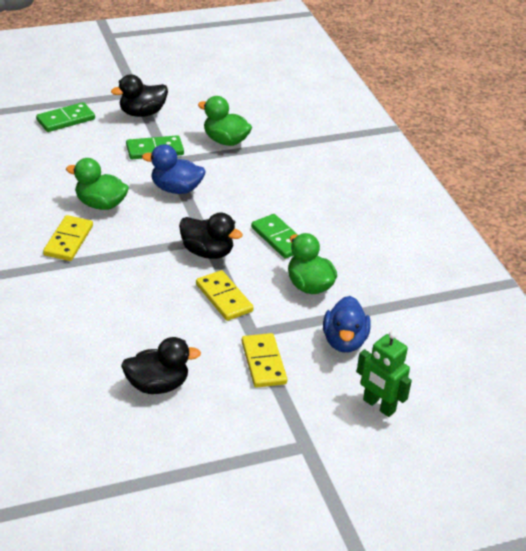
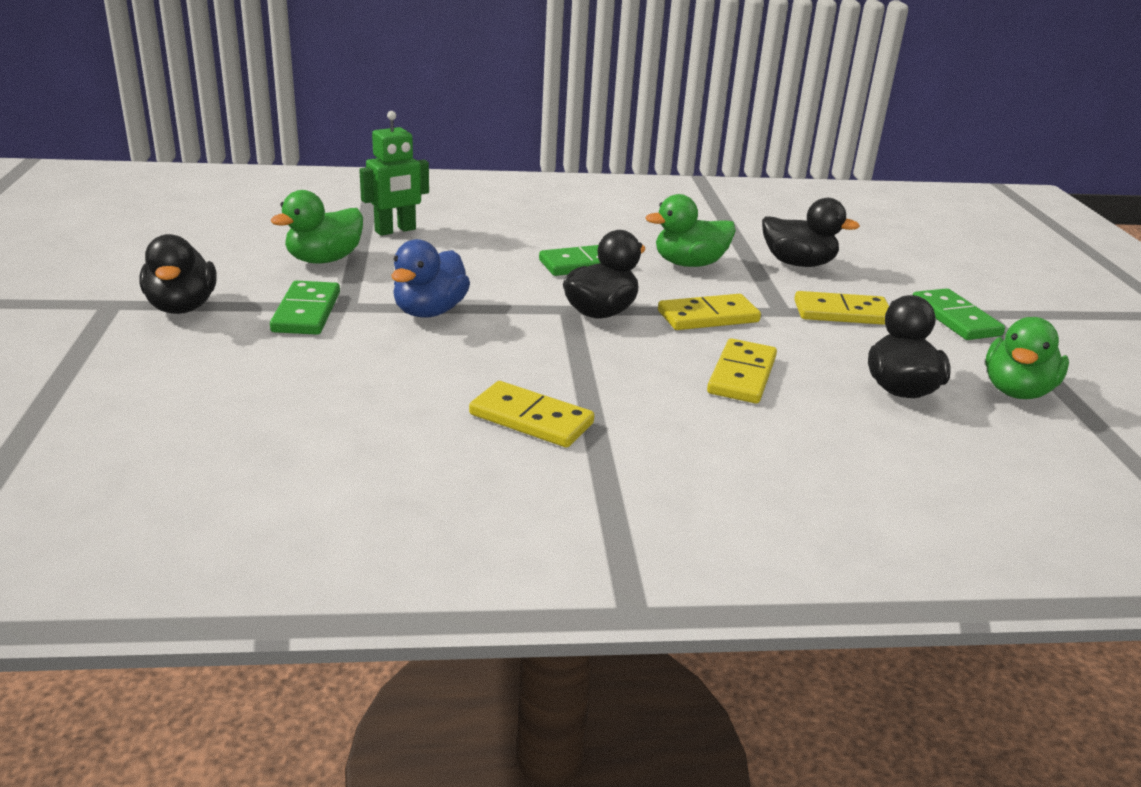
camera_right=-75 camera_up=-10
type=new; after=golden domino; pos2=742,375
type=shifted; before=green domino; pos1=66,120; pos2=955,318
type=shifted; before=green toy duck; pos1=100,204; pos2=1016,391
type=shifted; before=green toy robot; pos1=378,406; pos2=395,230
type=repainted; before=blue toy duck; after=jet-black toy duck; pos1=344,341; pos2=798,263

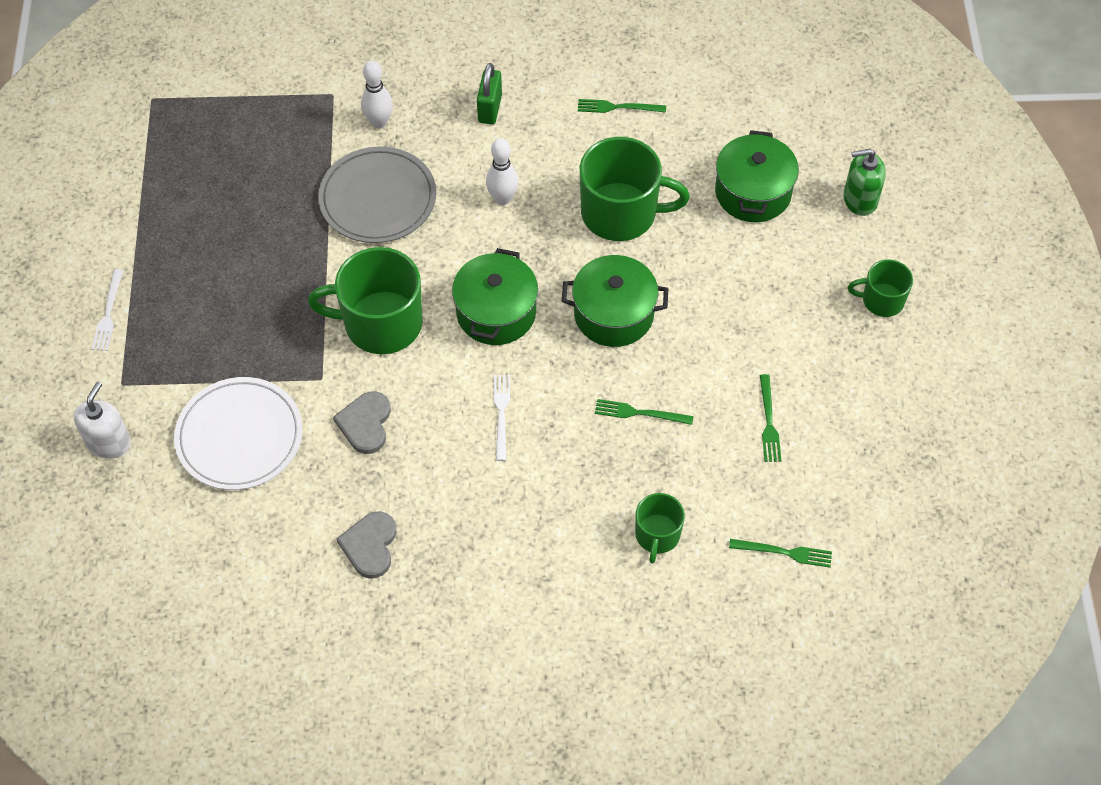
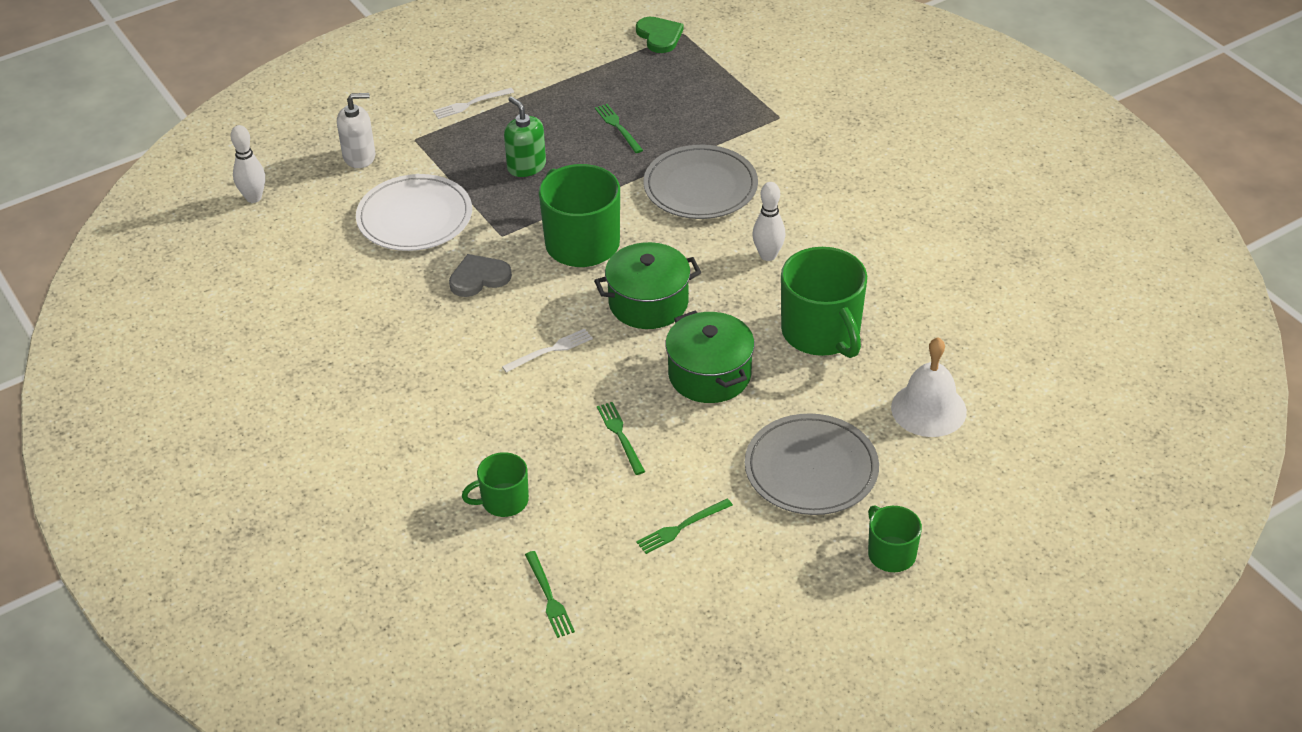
camera_right=60 camera_up=-15
type=gone; before=grey heart; pos1=370,545
type=gone; before=green lock; pos1=490,109
type=new; after=green heart; pos2=659,36
type=new; after=grey plate; pos2=811,469
type=shifted; before=snow-white tenpin; pos1=379,122; pos2=254,198
type=shifted; before=green dinner fork; pos1=618,107; pos2=618,127
type=shifted; before=green soap dispenser; pos1=860,199; pos2=526,166
type=swapped; before=green pot; after=snow-white bell; pos1=753,192; pos2=928,409

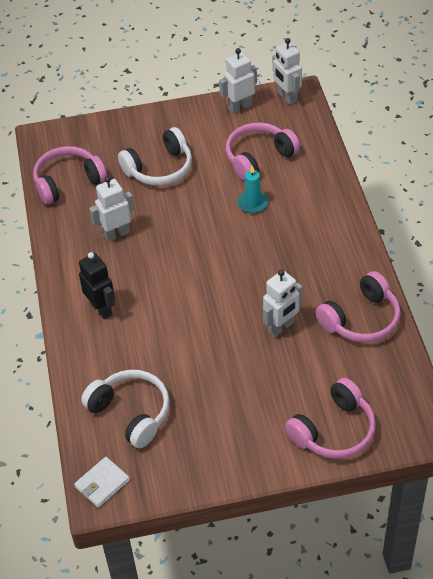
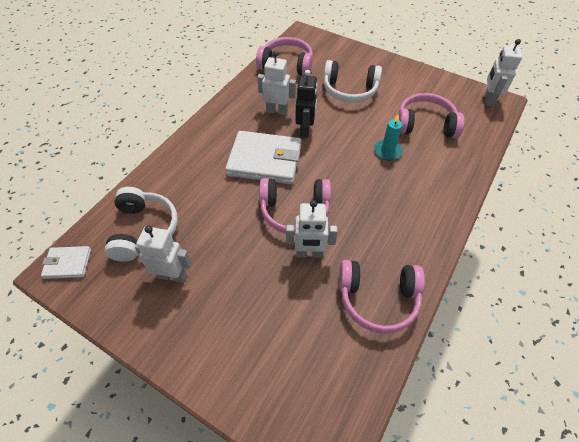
camera_right=40 camera_up=5
type=new; after=snow-white card wallet; pos2=265,160
type=shifted; before=jet-black toy robot; pos1=101,309; pos2=305,130
type=shifted; before=snow-white toy robot; pos1=239,107; pos2=173,275
type=shifted; before=rose-pink over-ear headphones; pos1=334,430; pos2=294,211

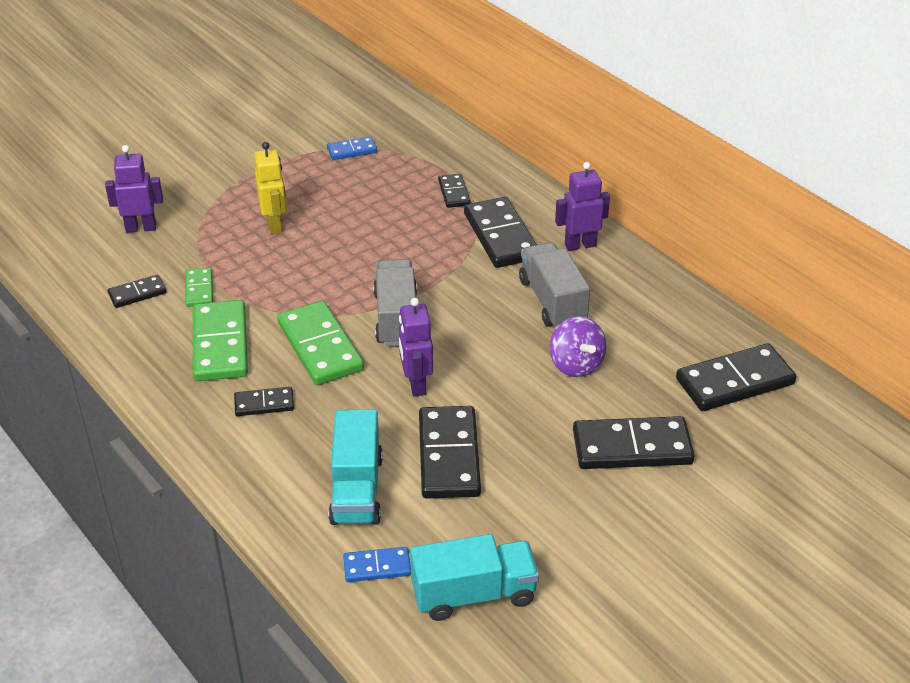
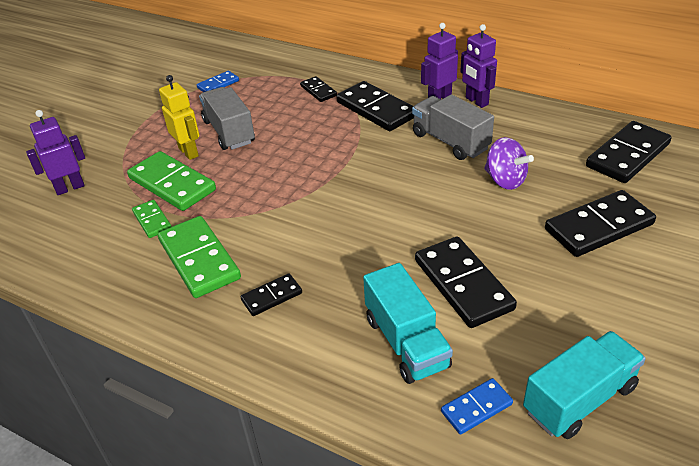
camera_right=-20 camera_up=0
type=gone; before=jet-black domino; pos1=137,293
type=shifted; before=green domino; pos1=320,347; pos2=172,184
type=shifted; before=grey truck; pos1=396,318; pos2=229,132
type=shifted; before=royal purple toy robot; pos1=416,384; pos2=476,101

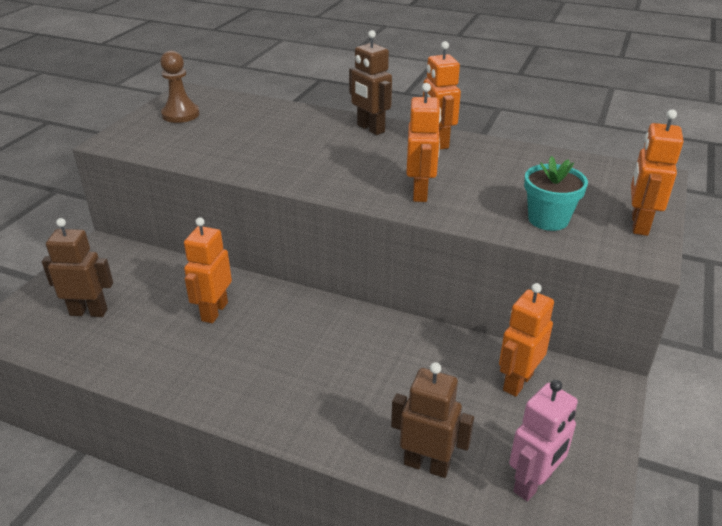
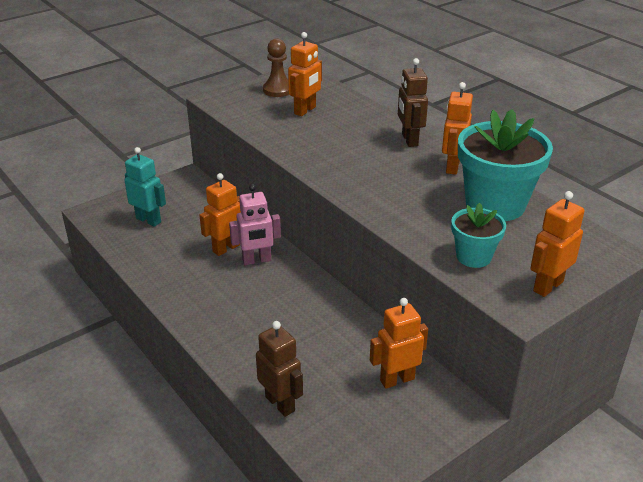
camera_right=30 camera_up=0
type=new; after=turquoise plant pot; pos2=495,204
type=shifted; before=orange toy robot; pos1=420,193; pos2=305,110
type=shifted; before=rose-pink toy robot; pos1=533,483; pos2=257,260
type=repainted; before=brown toy robot; after=turquoise toy robot; pos1=89,312; pos2=149,220

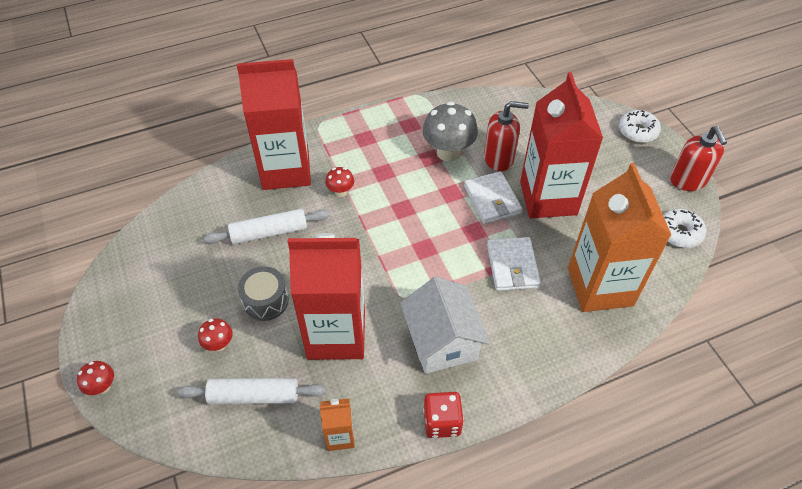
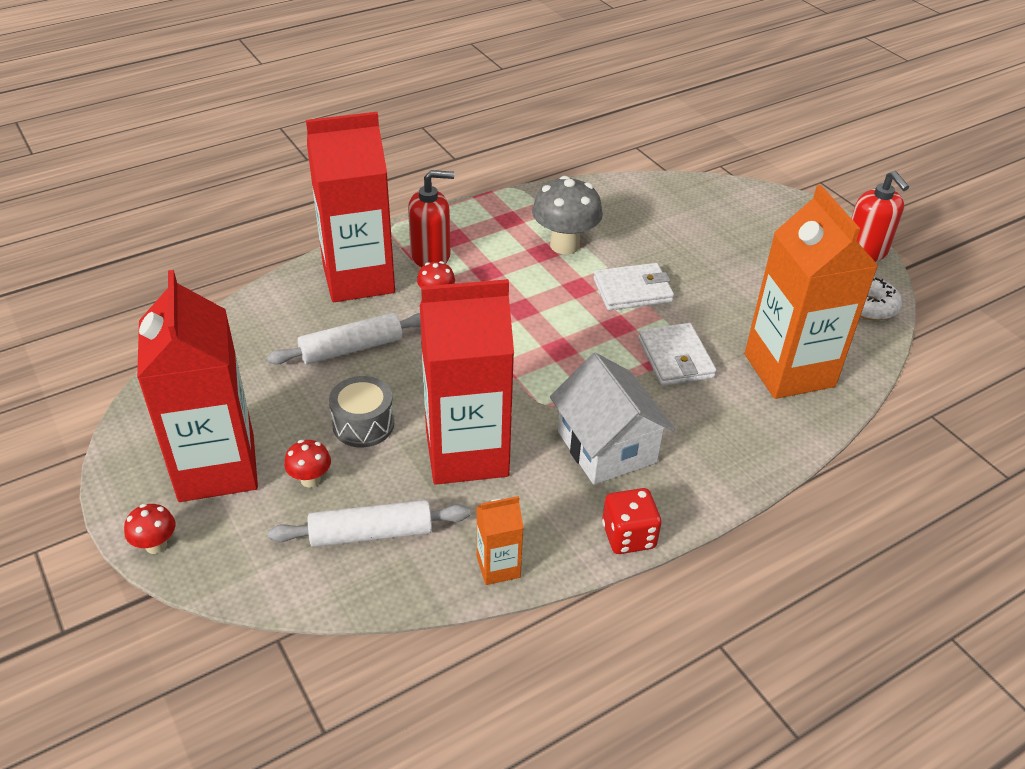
camera_right=-10 camera_up=-10
type=gone; before=snow-white doughnut; pos1=637,131
type=shifted; before=scarlet soap dispenser; pos1=499,158; pos2=431,256
type=shifted; before=scarlet carton; pos1=548,198; pos2=217,467
type=rotated; before=snow-white card wallet; pos1=492,200; pos2=632,290; turn=-75

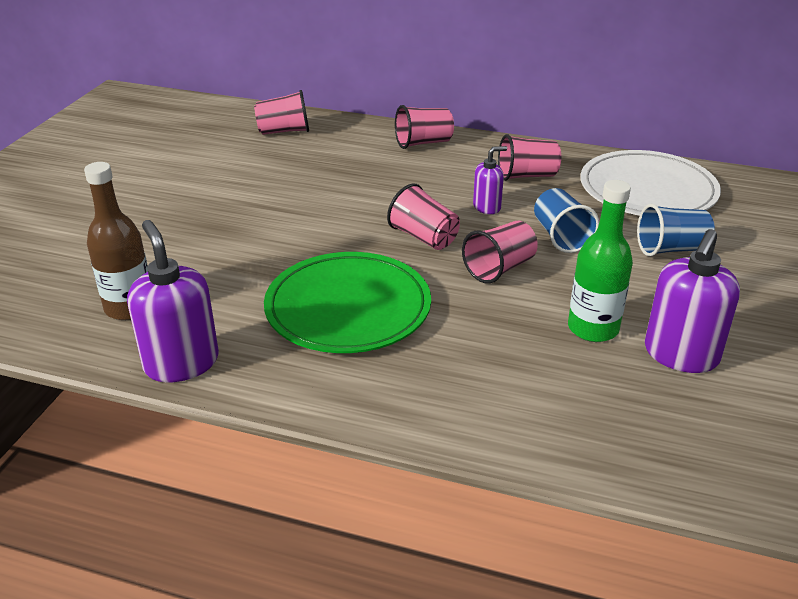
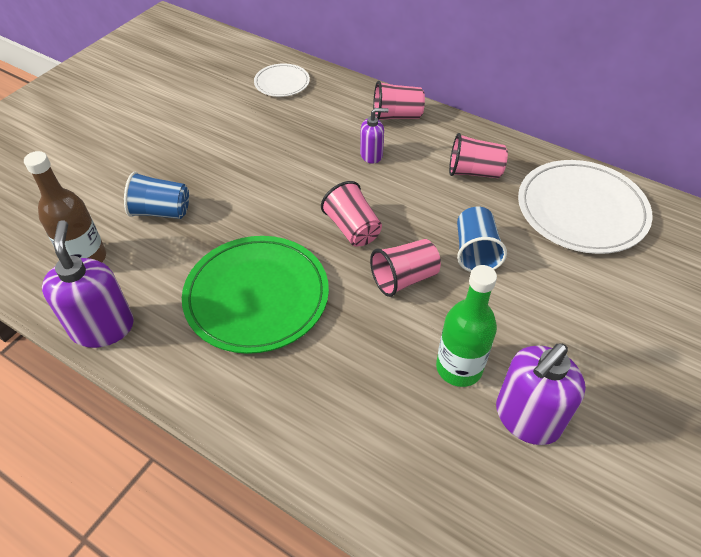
camera_right=15 camera_up=15
type=shifted; before=royal purple soap dispenser; pos1=487,207; pos2=371,155
type=shifted; before=blue beaker; pos1=671,249; pos2=161,211
type=swapped; before=rose-pink beaker; after=snow-white plate; pos1=284,131; pos2=282,83

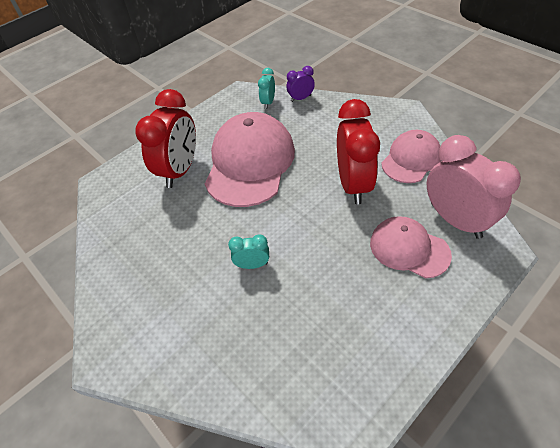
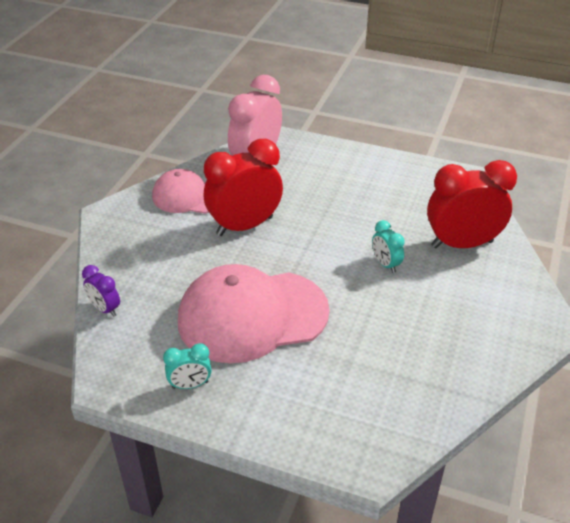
camera_right=-120 camera_up=-10
type=gone; before=rose-pink cap; pos1=409,248
type=shifted; before=scarlet clock; pos1=180,170; pos2=462,244
type=shifted; before=turquoise clock; pos1=268,102; pos2=190,385

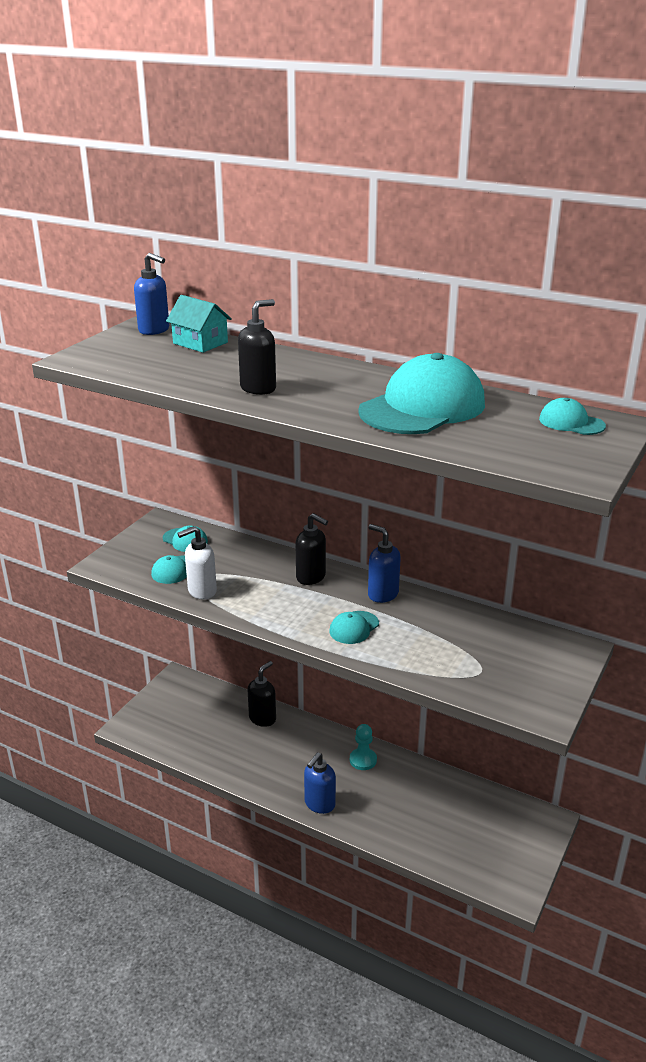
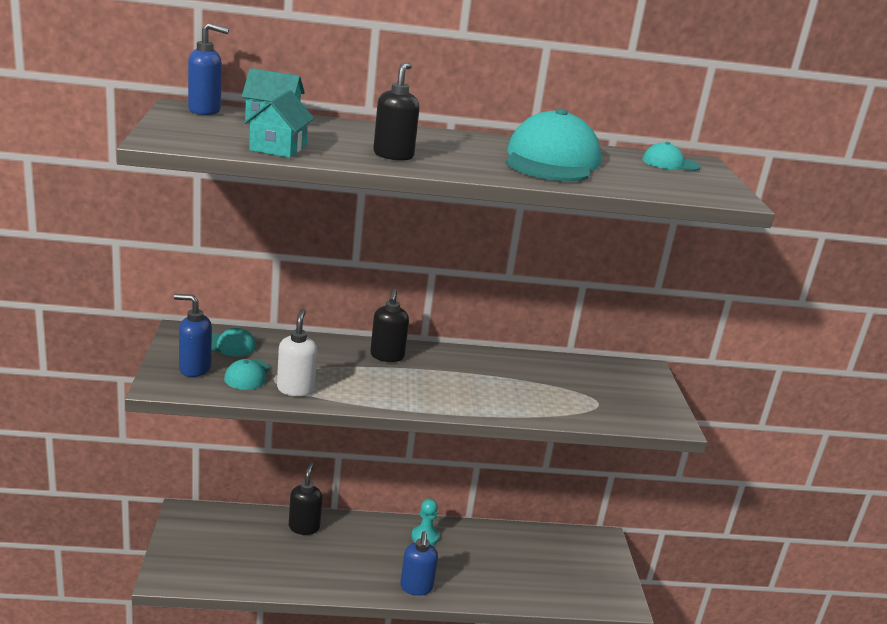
camera_right=-35 camera_up=-5
type=gone; before=turquoise cap; pos1=354,628
type=new; after=turquoise cottage; pos2=278,147
type=shifted; before=blue soap dispenser; pos1=382,594; pos2=194,369
type=rotated; before=snow-white soap dispenser; pos1=201,591; pos2=295,389; turn=150
type=rotated; before=jet-black soap dispenser; pos1=311,577; pos2=387,356; turn=90

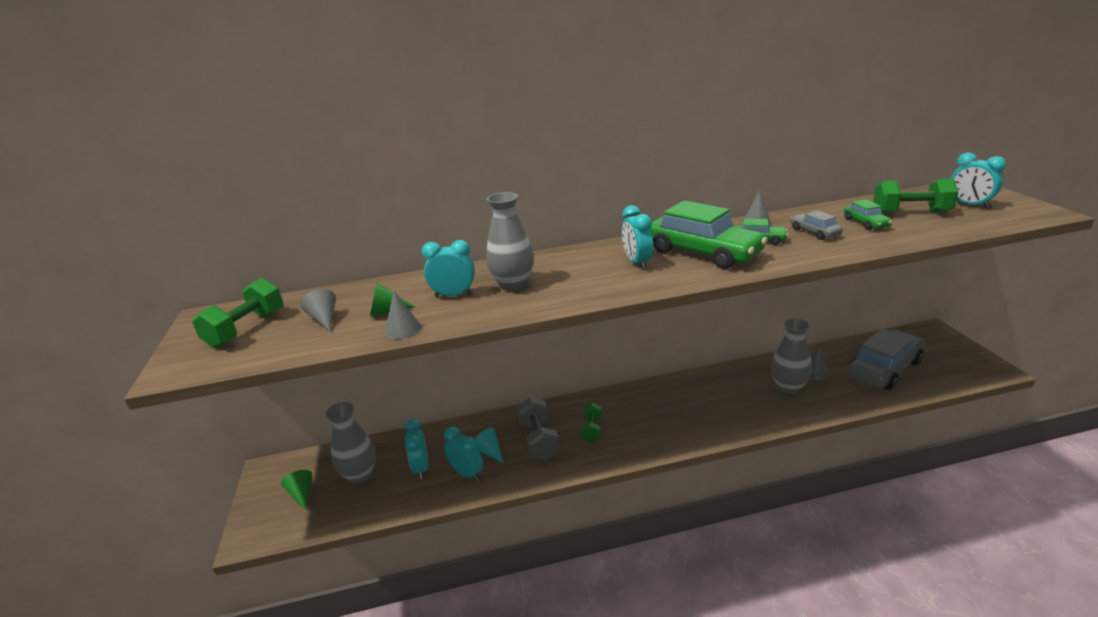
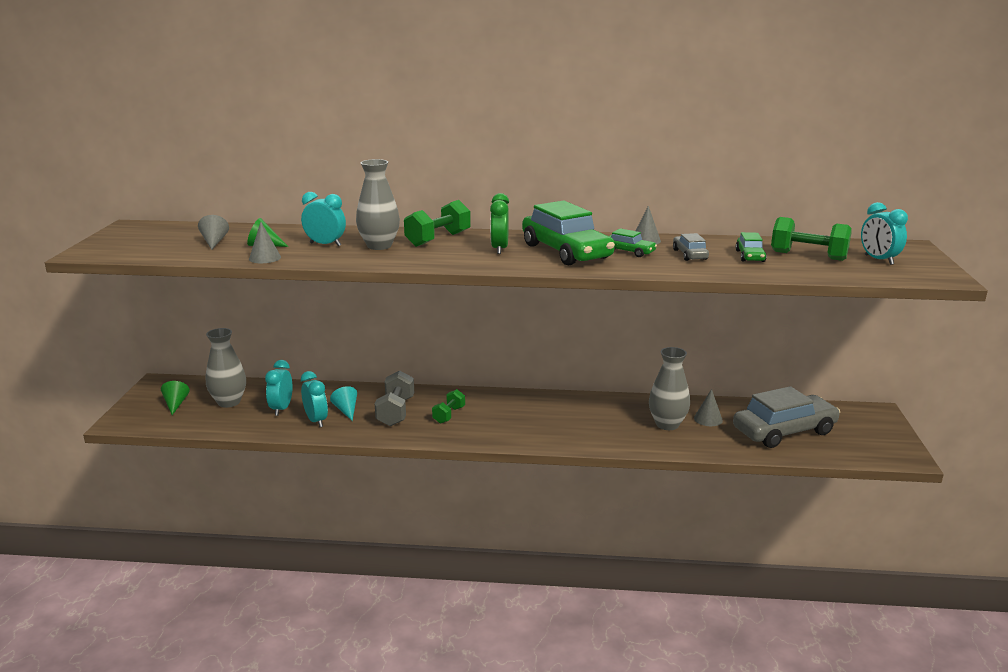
camera_right=15 camera_up=-5
type=shifted; before=green free weight; pos1=246,329; pos2=438,239
type=repainted; before=turquoise clock; after=green clock; pos1=637,263; pos2=499,249

